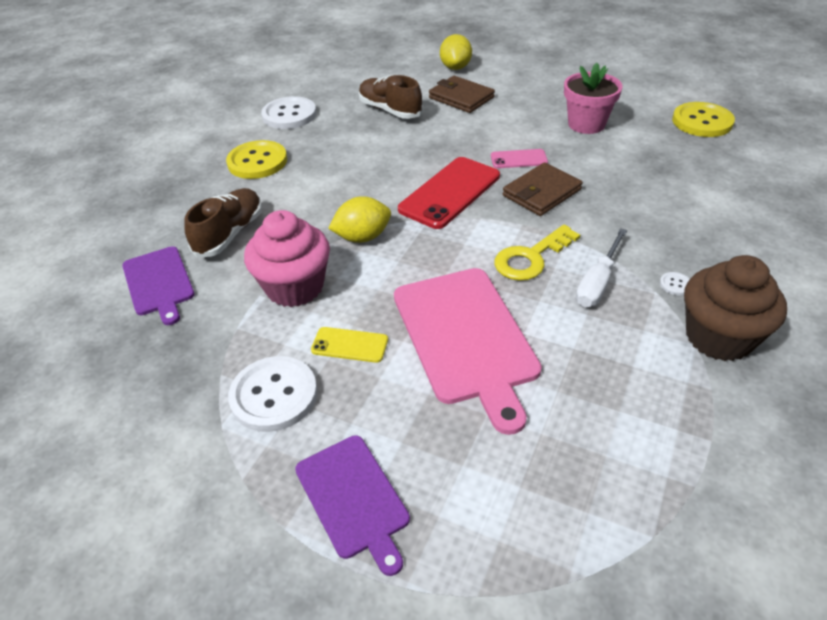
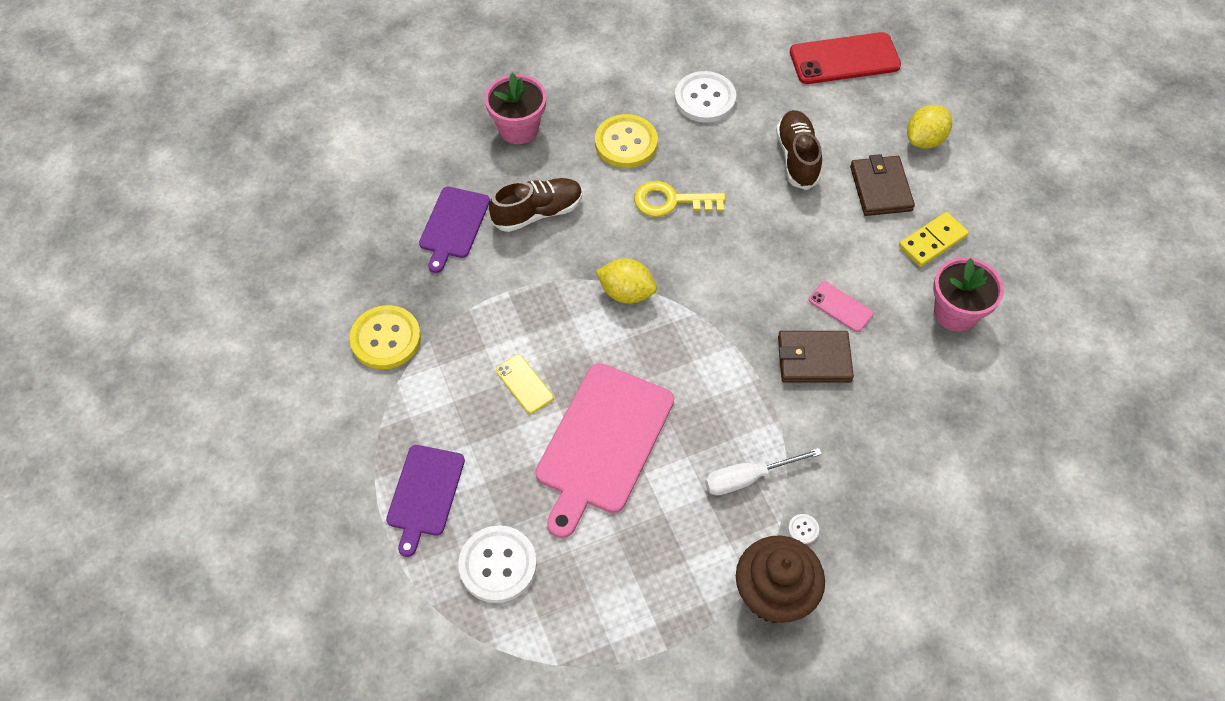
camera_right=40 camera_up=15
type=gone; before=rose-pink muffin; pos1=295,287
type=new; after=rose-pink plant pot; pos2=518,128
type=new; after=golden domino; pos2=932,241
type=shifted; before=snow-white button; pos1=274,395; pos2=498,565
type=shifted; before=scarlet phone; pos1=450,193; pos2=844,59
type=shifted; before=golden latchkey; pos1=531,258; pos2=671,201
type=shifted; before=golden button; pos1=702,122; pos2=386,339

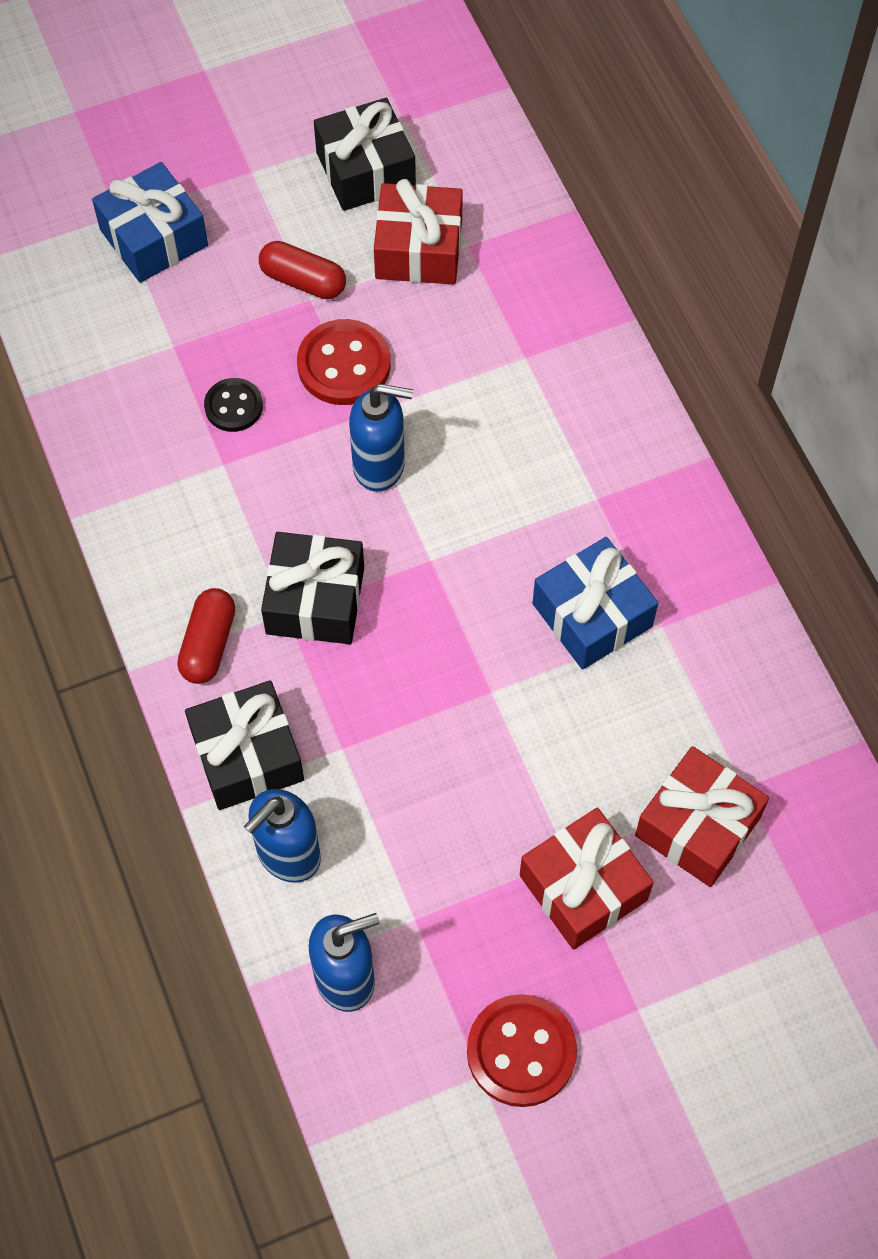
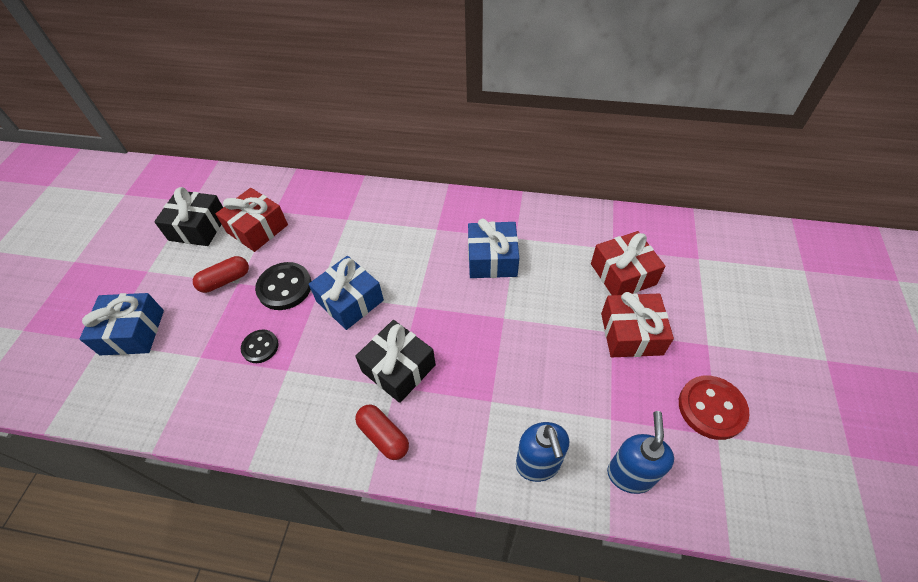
camera_right=-55 camera_up=-10
type=gone; before=jet-black present; pos1=247,756
type=swapped; before=blue soap dispenser; after=blue present; pos1=379,466; pos2=350,301
type=repainted; before=scarlet button; after=jet-black button; pos1=344,365; pos2=284,287

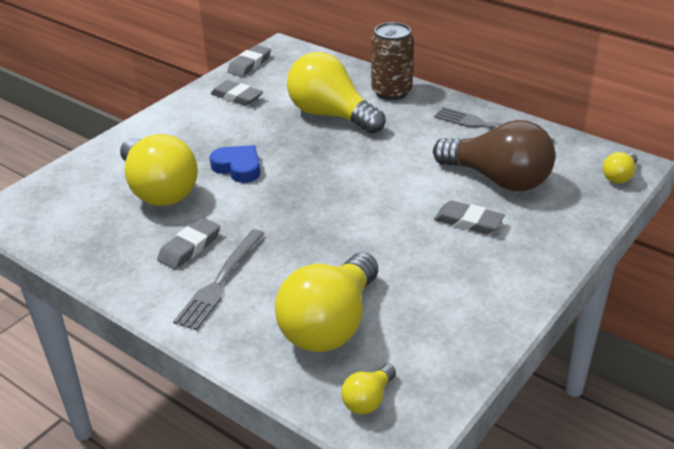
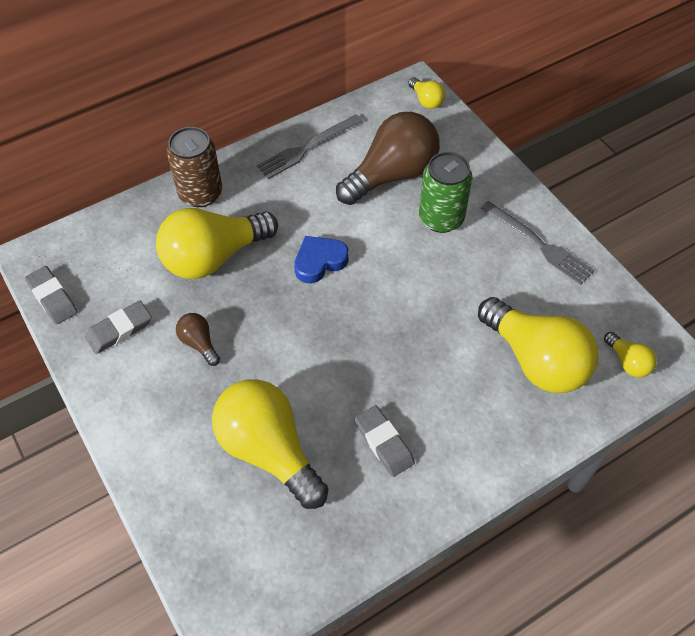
camera_right=-70 camera_up=20
type=new; after=brown lightbulb; pos2=199,343
type=shifted; before=grey dinner fork; pos1=220,281; pos2=538,244
type=shifted; before=blue heart; pos1=238,167; pos2=319,261
type=swapped; before=grey eraser; after=green tin; pos1=468,222; pos2=441,218
type=rotated; before=golden lightbulb; pos1=159,190; pos2=269,450; turn=-120

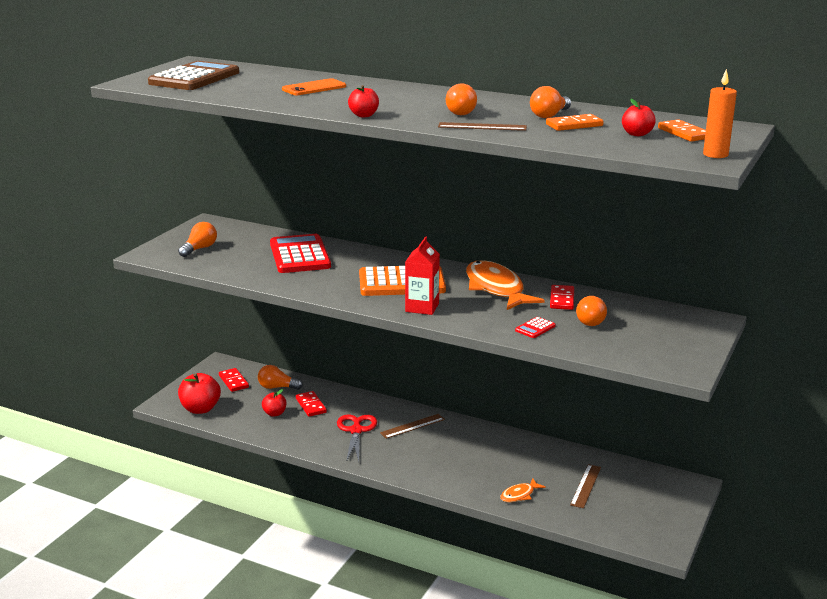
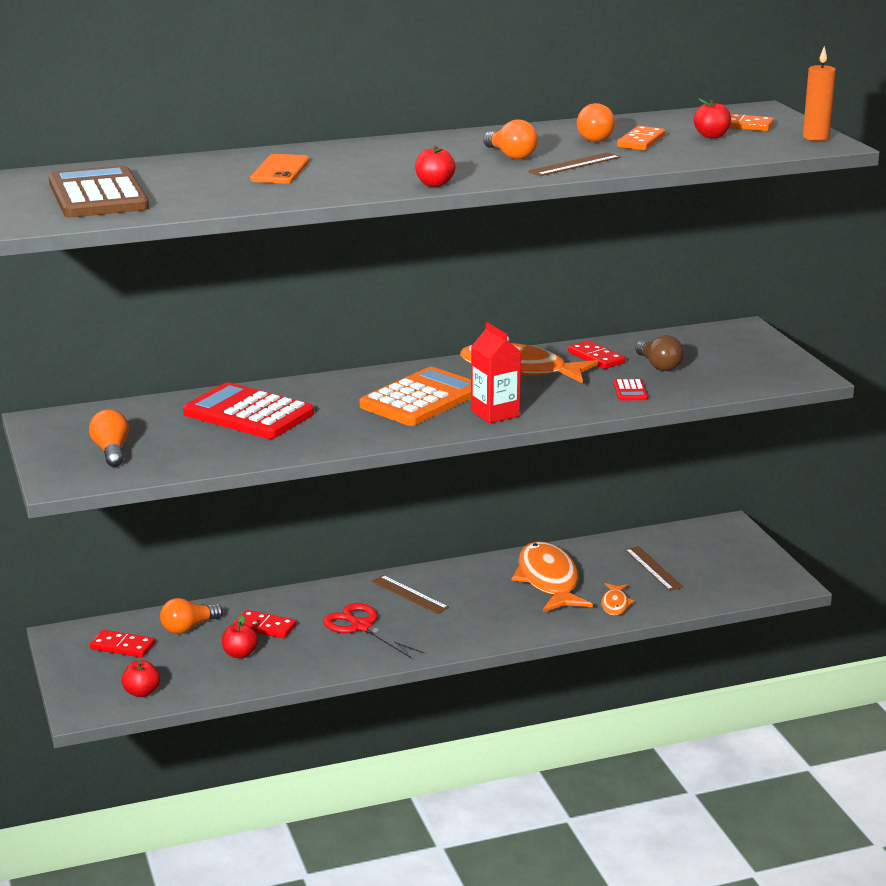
camera_right=-45 camera_up=0
type=new; after=orange fish figure; pos2=548,581
type=repainted; before=orange lightbulb; after=brown lightbulb; pos1=592,320; pos2=658,365
type=rotated; before=brown straightedge; pos1=412,426; pos2=409,594; turn=-60
type=scaled; before=scarlet apple fruit; pos1=200,409; pos2=142,692; scale=0.59

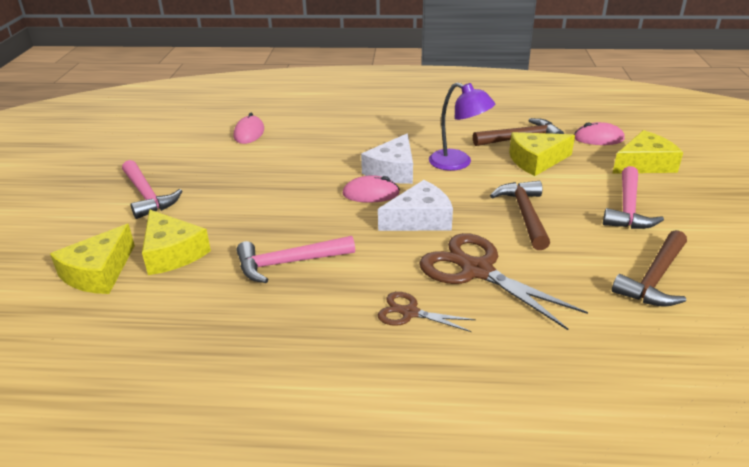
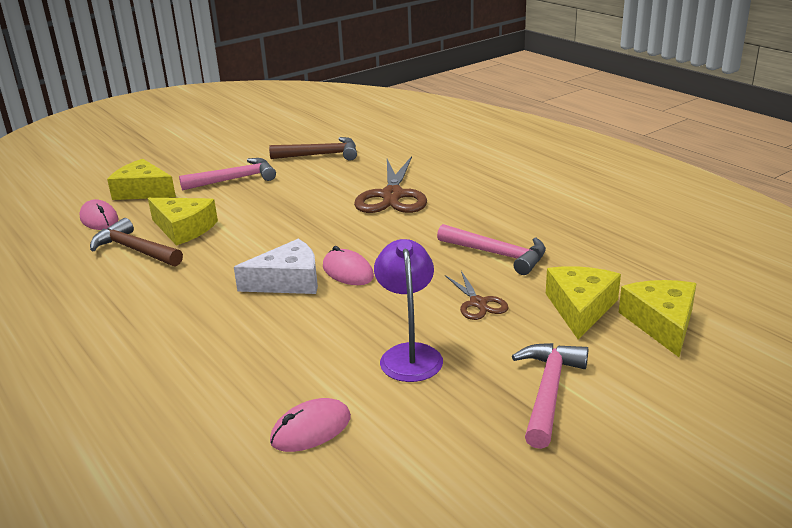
camera_right=-130 camera_up=-5
type=gone; before=snow-white cheese wedge; pos1=420,219
type=gone; before=brown hammer; pos1=524,214
type=shifted; before=brown scissors; pos1=410,313; pos2=478,303
type=shifted; before=royal purple desk lamp; pos1=458,163; pos2=409,354
type=rotated; before=golden cheese wedge; pos1=99,272; pos2=661,323; turn=-75

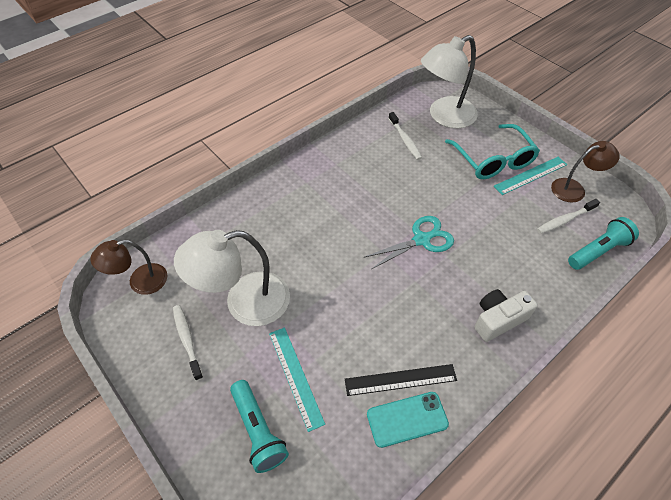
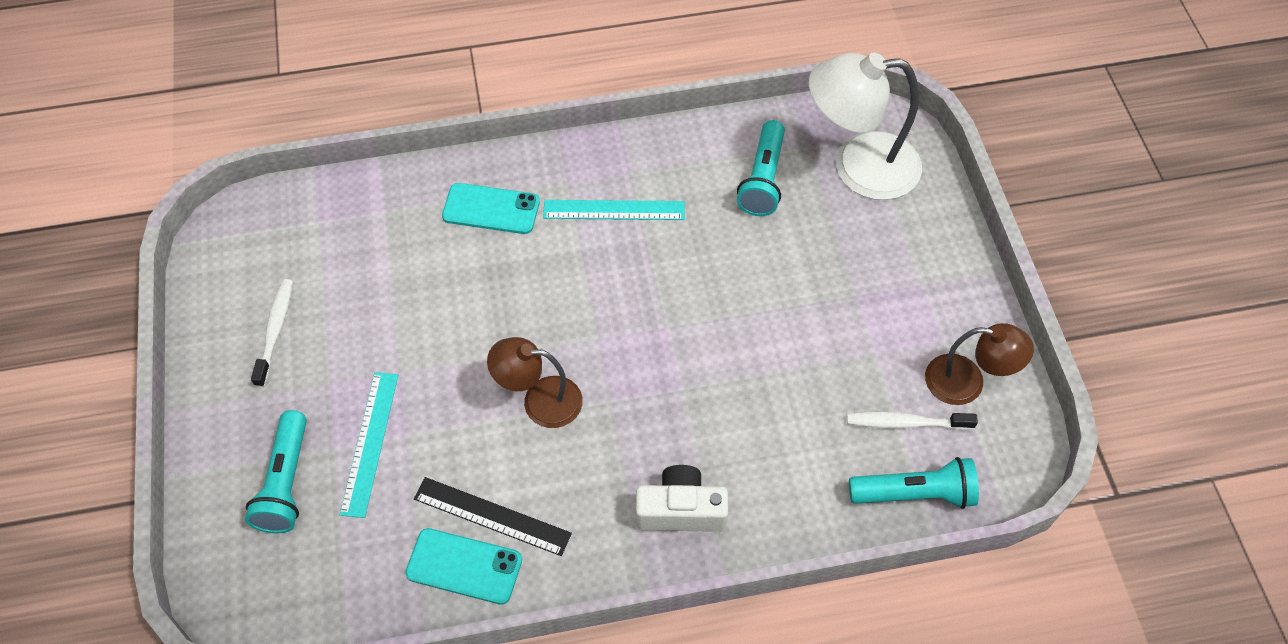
camera_right=30 camera_up=5
type=gone; before=snow-white desk lamp; pos1=244,302
type=gone; before=turquoise scissors; pos1=421,240
type=gone; before=turquoise eyeglasses; pos1=493,160
type=new; after=turquoise phone; pos2=491,209
type=shifted; before=brown desk lamp; pos1=140,281; pos2=540,401
type=shifted; before=turquoise straightedge; pos1=530,175; pos2=614,210
type=swapped; before=snow-white dental brush; after=turquoise flashlight; pos1=405,140; pos2=763,179

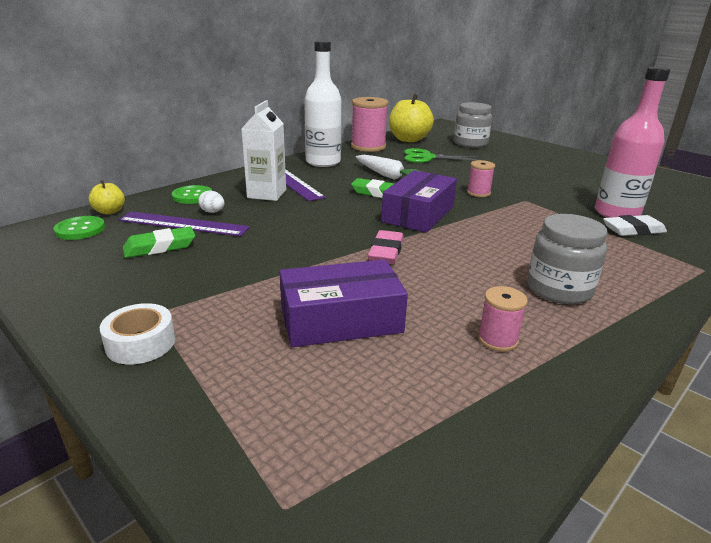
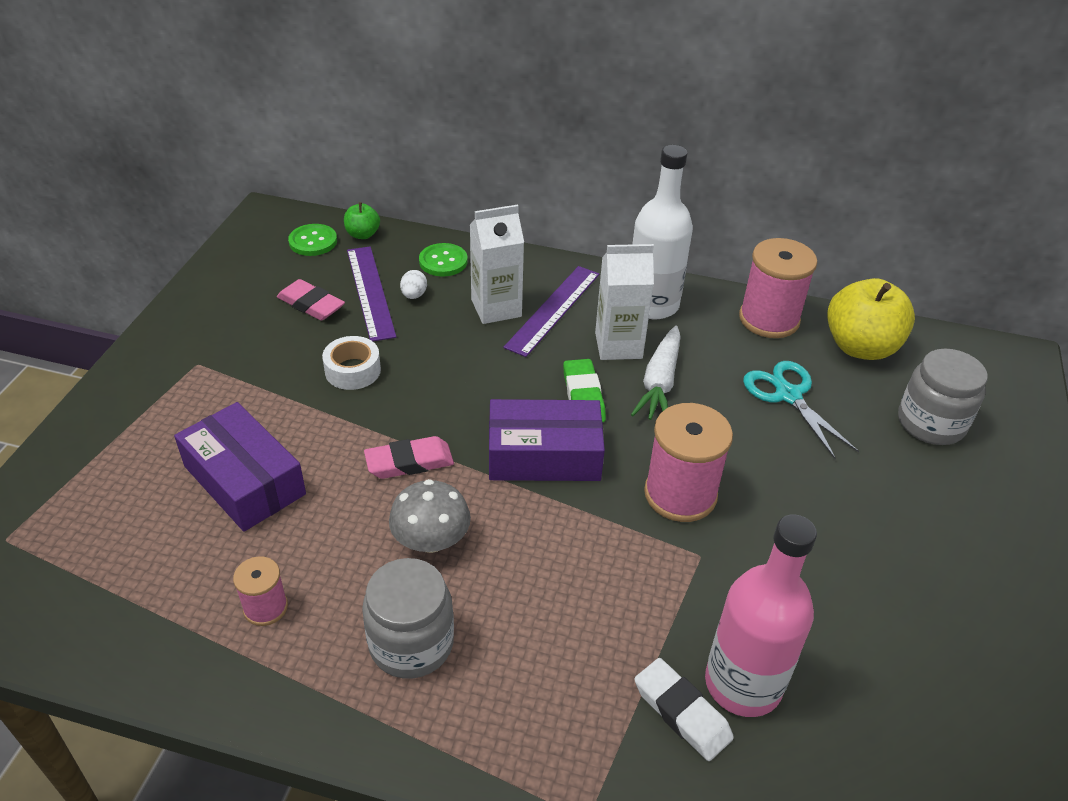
camera_right=60 camera_up=15
type=new; after=grey fungus; pos2=431,540
type=new; after=snow-white carton; pos2=618,345
type=shifted; before=snow-white roll of tape; pos1=140,343; pos2=353,370
type=repainted; before=golden apple fruit; after=green apple fruit; pos1=110,211; pos2=363,234
type=repainted; before=green eraser; after=rose-pink eraser; pos1=160,247; pos2=311,304
type=repainted; before=green scissors; after=turquoise scissors; pos1=427,157; pos2=788,395
type=scaled; before=rose-pink bobbin; pos1=478,193; pos2=680,494; scale=1.88

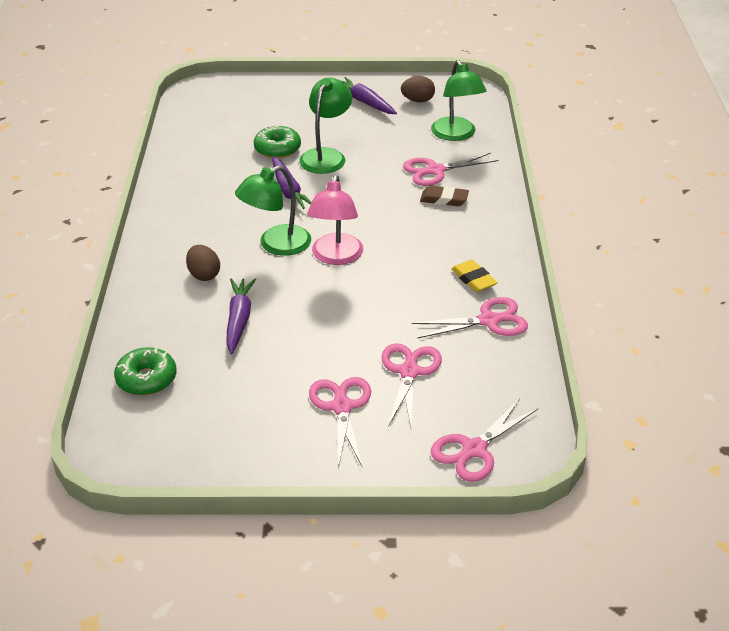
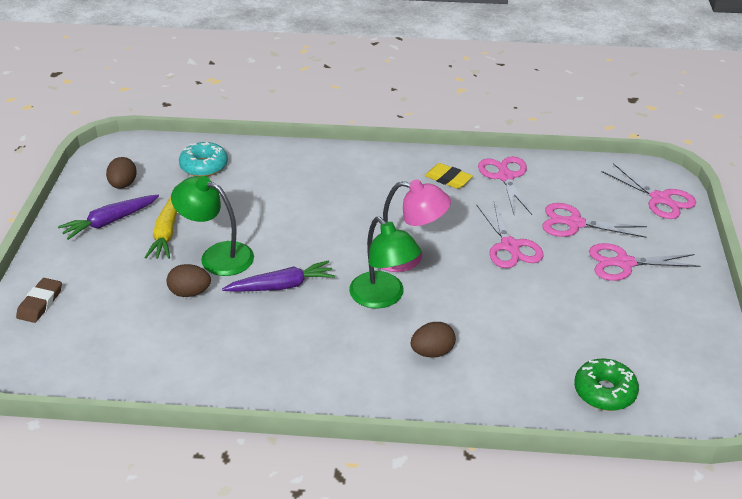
camera_right=-85 camera_up=0
type=gone; before=royal purple root vegetable; pos1=239,320
type=new; after=golden root vegetable; pos2=166,233
type=shifted; before=rose-pink scissors; pos1=435,171; pos2=510,246
type=shifted; before=brown eraser; pos1=444,199; pos2=40,303
type=swapped; before=green doughnut; after=brown toy egg; pos1=277,149; pos2=190,293
type=swapped; before=green desk lamp; after=turquoise doughnut; pos1=456,135; pos2=204,166
type=rotated; before=golden eraser; pos1=473,279; pos2=448,179; turn=60

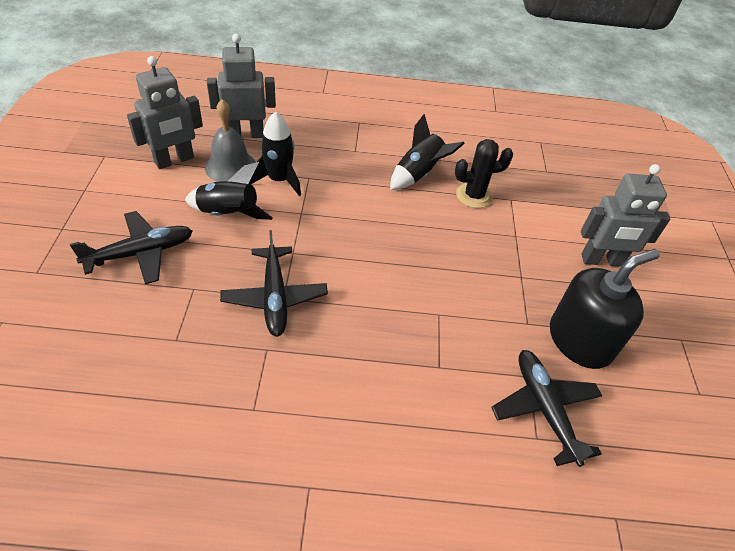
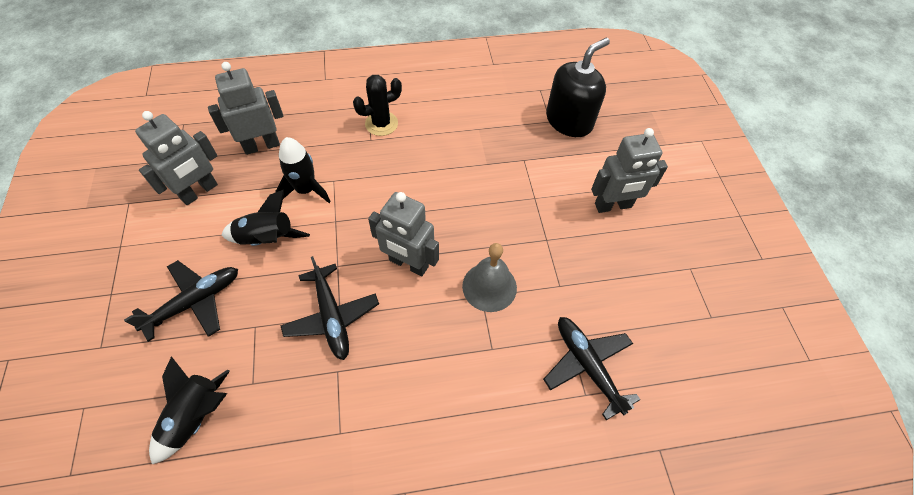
camera_right=-10 camera_up=10
type=new; after=grey toy robot; pos2=408,264
type=shifted; before=grey bell; pos1=230,166; pos2=489,286
type=shifted; before=jet-black toy rocket; pos1=419,174; pos2=197,417
type=shifted; before=jet-black prickly plant; pos1=474,196; pos2=381,124
type=shifted; before=jet-black soap dispenser; pos1=580,341; pos2=569,121

